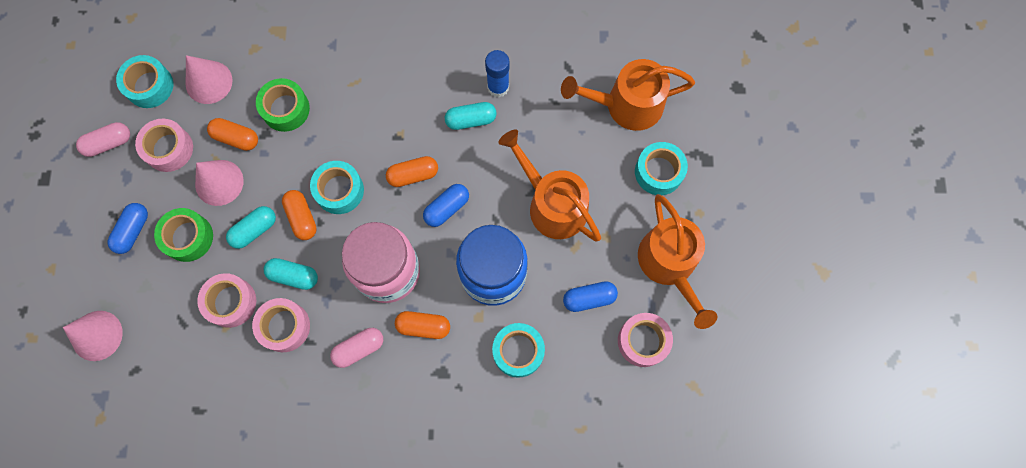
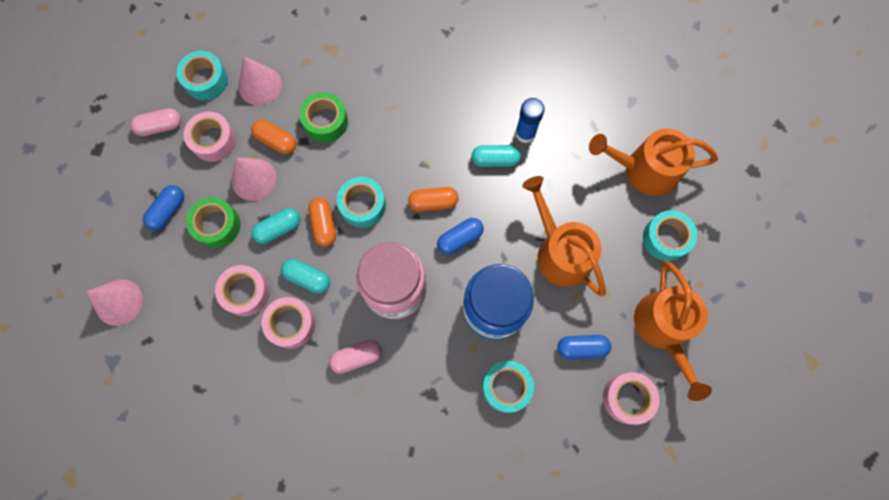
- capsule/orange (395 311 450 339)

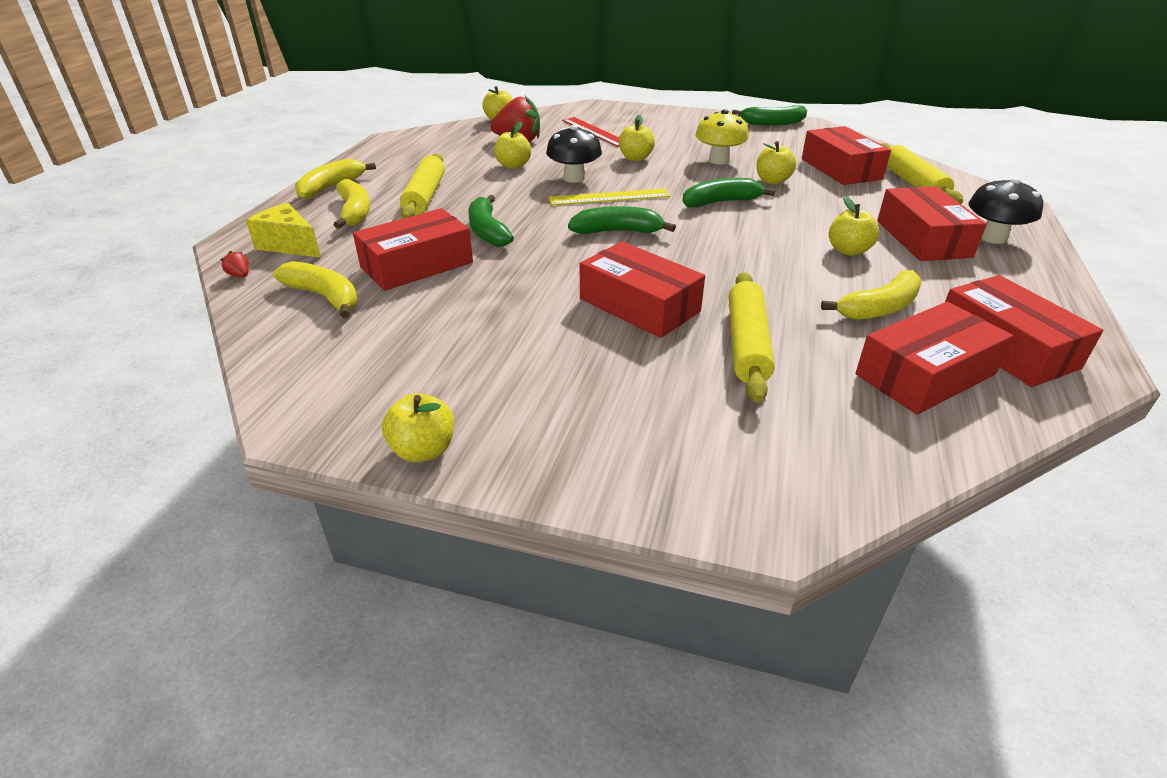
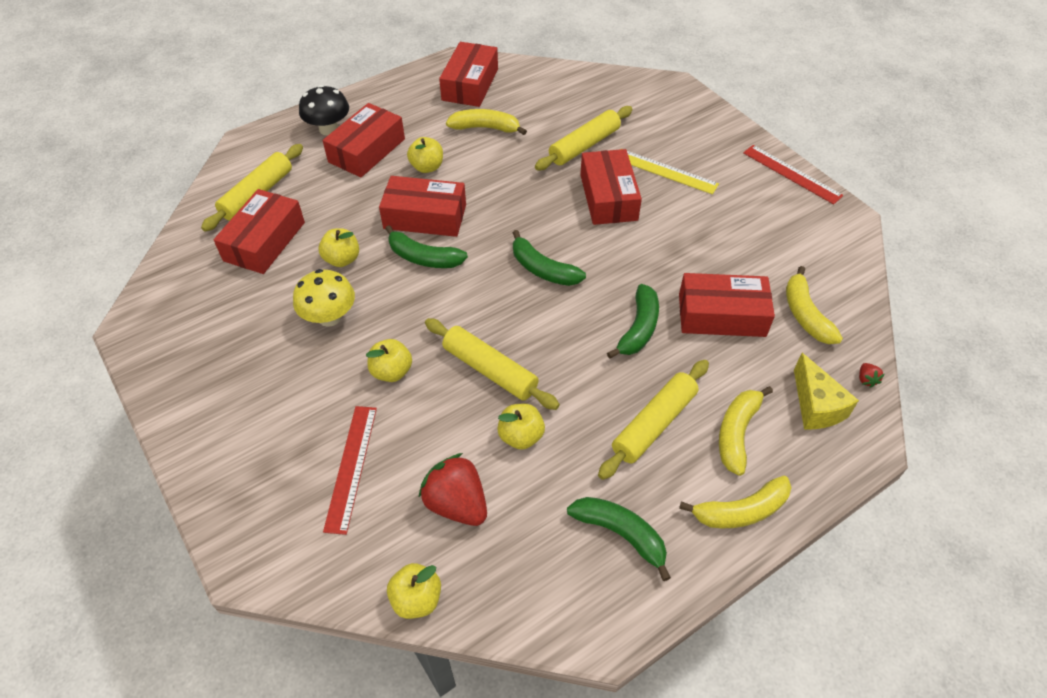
~ apple/yellow (382 393 454 462) to ruler/red (743 145 844 204)
~ mushroom/black (546 125 602 183) to rolling pin/yellow (425 318 560 410)
~ ruler/yellow (549 188 670 205) to (627 151 719 194)
~ banana/green (732 105 807 126) to (567 497 671 581)
~ box/red (855 302 1013 414) to (379 176 466 237)

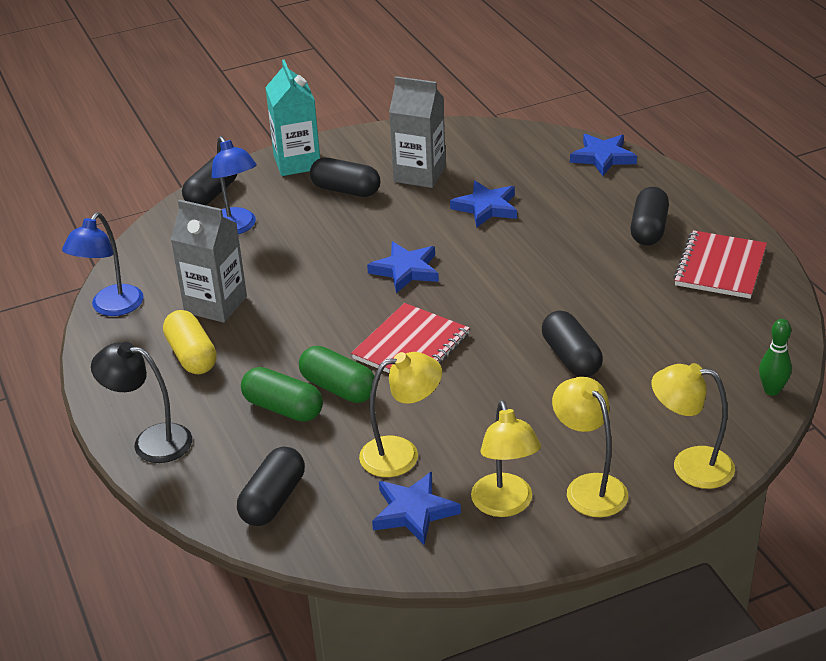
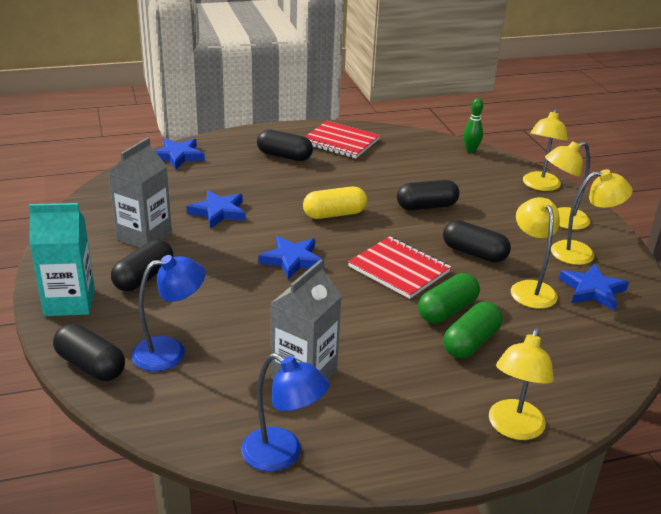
~ lamp/black (91 342 192 463) to lamp/yellow (489 328 554 440)
~ capsule/yellow (163 310 217 374) to (303 186 367 219)
~ capsule/black (237 447 305 526) to (443 220 511 263)

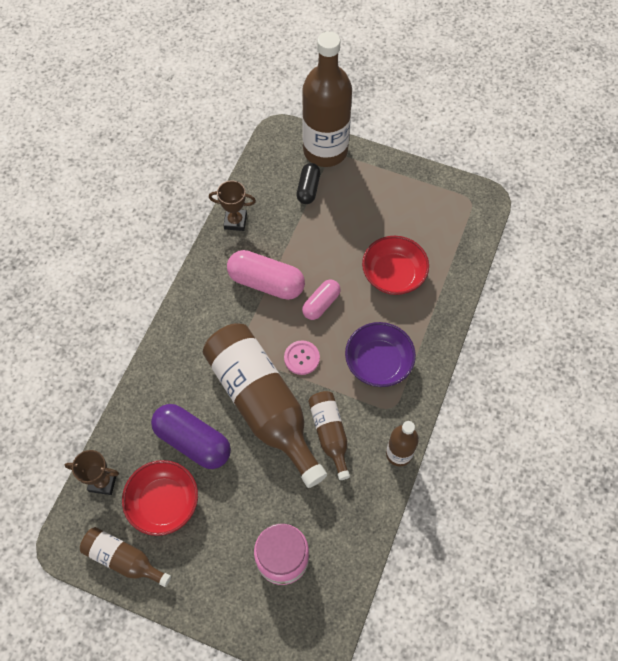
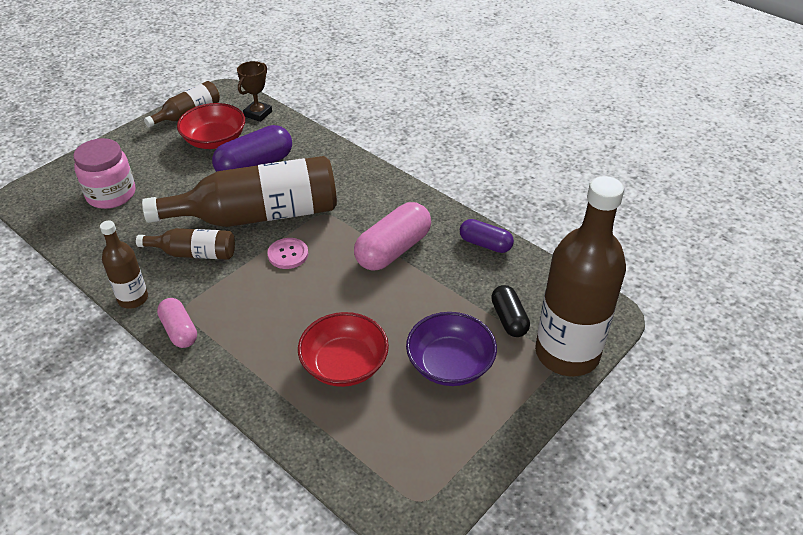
~ trophy/brown (209 181 256 231) to capsule/purple (460 219 514 253)
~ capsule/black (297 163 320 204) = (491 285 530 337) 45 degrees clockwise
~ capsule/pink (302 280 341 320) to (157 298 197 348)
~ bowl/purple (345 322 416 387) to (406 312 497 386)

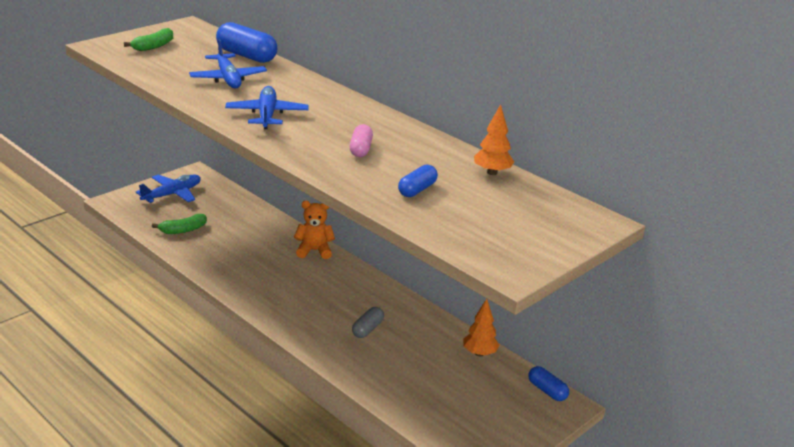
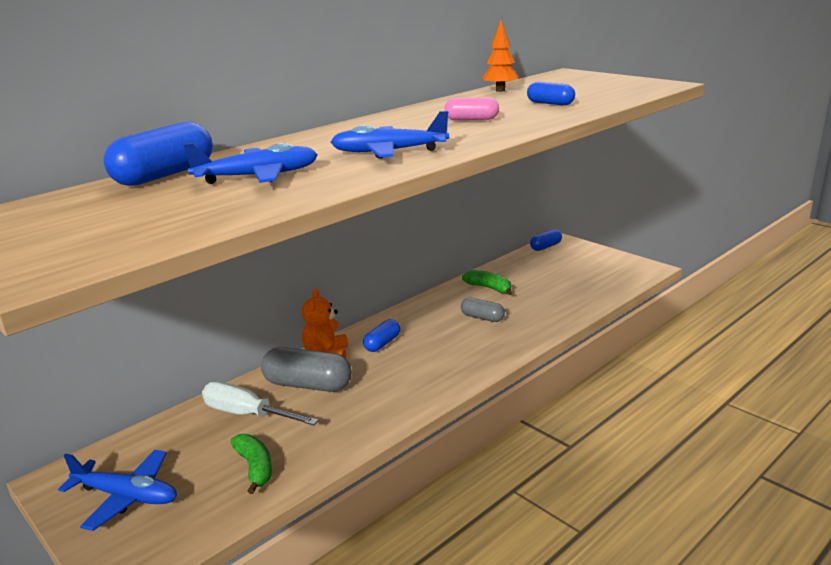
~ banana/green (124 28 173 51) to (462 270 513 295)
~ plane/blue (136 175 201 203) = (58 450 177 531) 150 degrees clockwise
- tree/orange (463 299 500 357)
+ screwdriver/white (202 382 319 425)
+ capsule/grey (261 347 352 392)
+ capsule/blue (363 319 400 352)

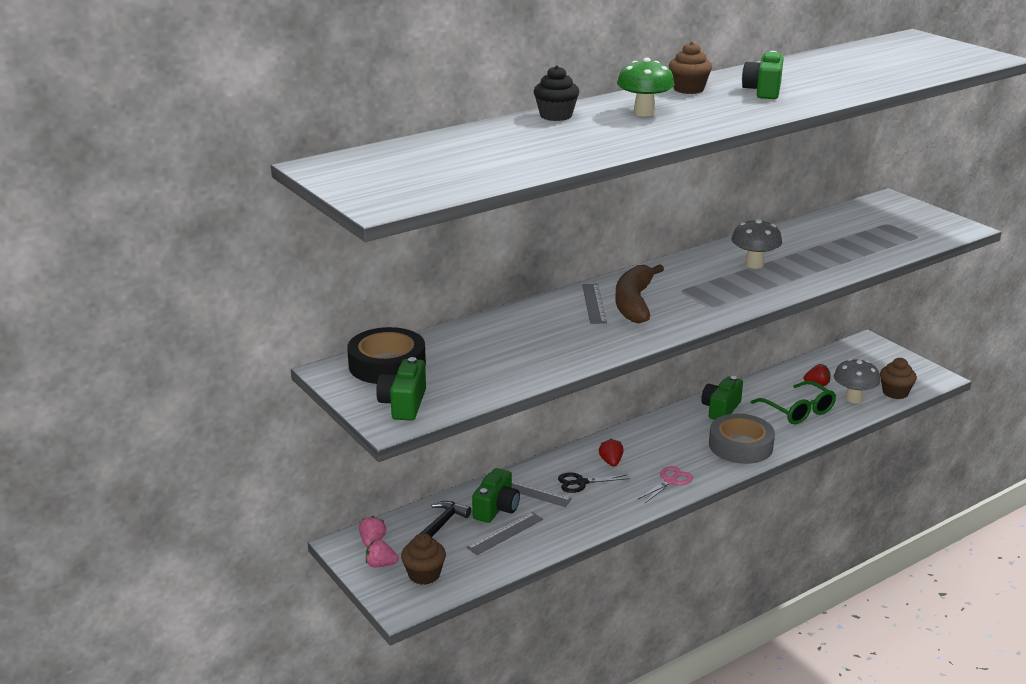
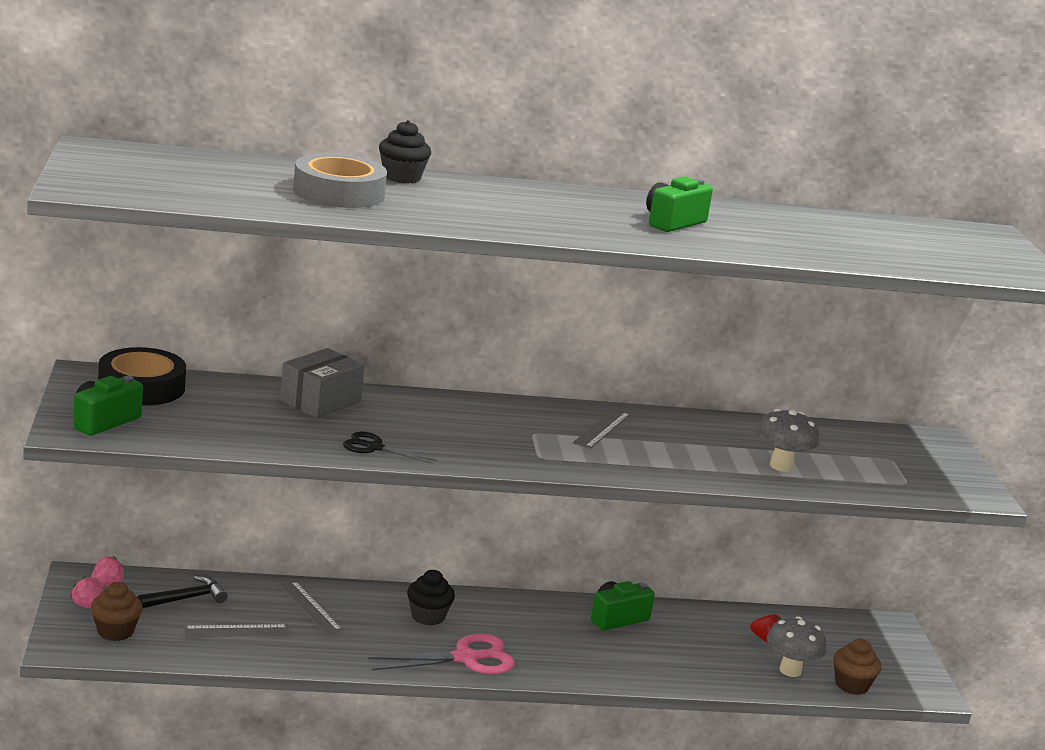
- camera/green (472 468 520 523)
~ scissors/black (558 472 630 493) to (343 432 437 464)
~ ruler/grey (582 284 607 324) to (573 409 630 449)
~ strawberry/red (599 438 623 467) to cupcake/black (407 570 455 625)
- banana/brown (615 264 664 323)
- mushroom/green (617 58 675 116)
~ scissors/pink (638 466 693 503) = (368 634 515 674) x1.65
- cupcake/brown (669 42 712 94)
~ tape/grey (709 414 775 464) to (293 153 387 208)
~ mushroom/grey (732 219 782 269) to (756 409 820 472)
- glasses/green (751 381 836 424)
+ box/grey (280 348 365 418)

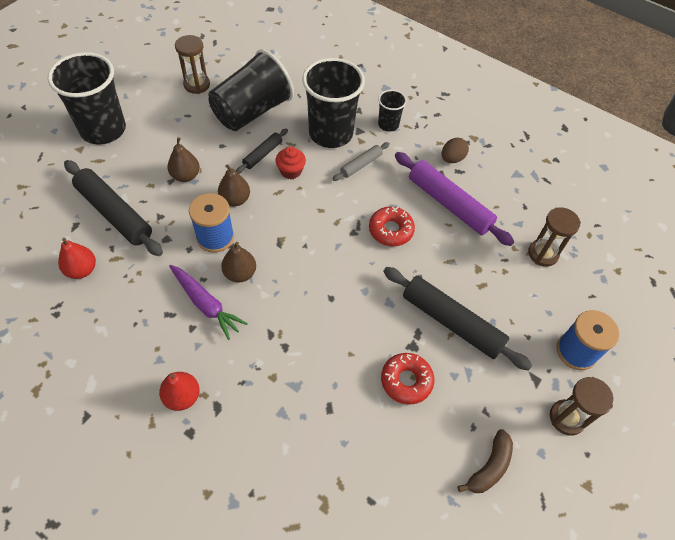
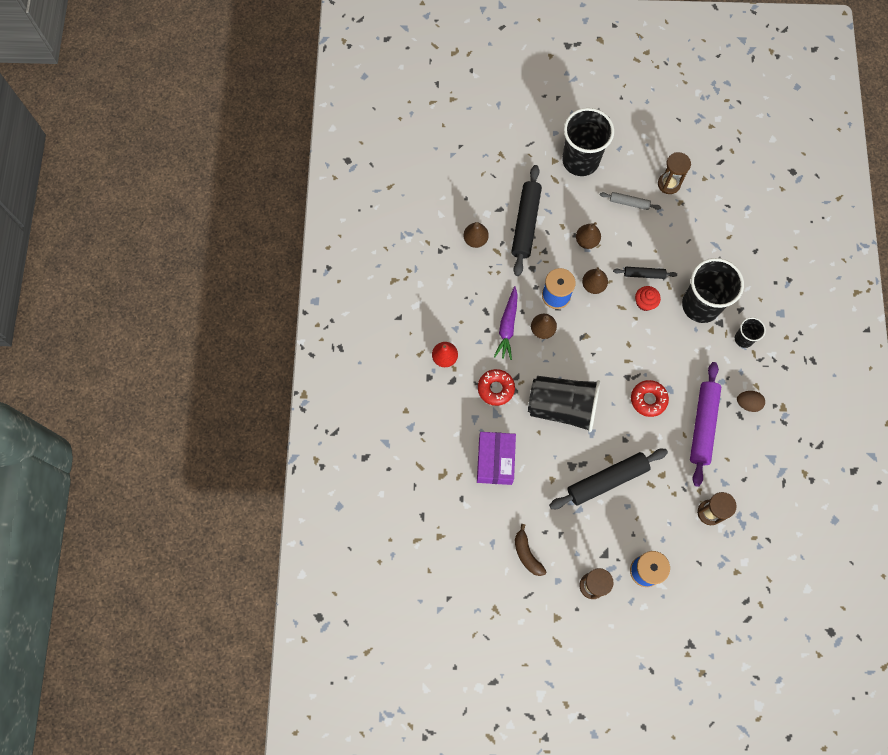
~ pear/red (58 238 96 279) to pear/brown (463 222 489 248)
~ cup/black (208 49 294 131) to (528 376 600 432)
~ rolling pin/grey (333 142 390 181) to (600 192 661 210)
~ donut/red (381 353 434 405) to (478 369 515 406)
~ rolling pin/black (383 267 532 371) = (549 449 668 509) 60 degrees clockwise
~ banana/brown (458 429 513 493) = (515 524 547 576) 60 degrees clockwise
+ box/purple (477 432 516 485)

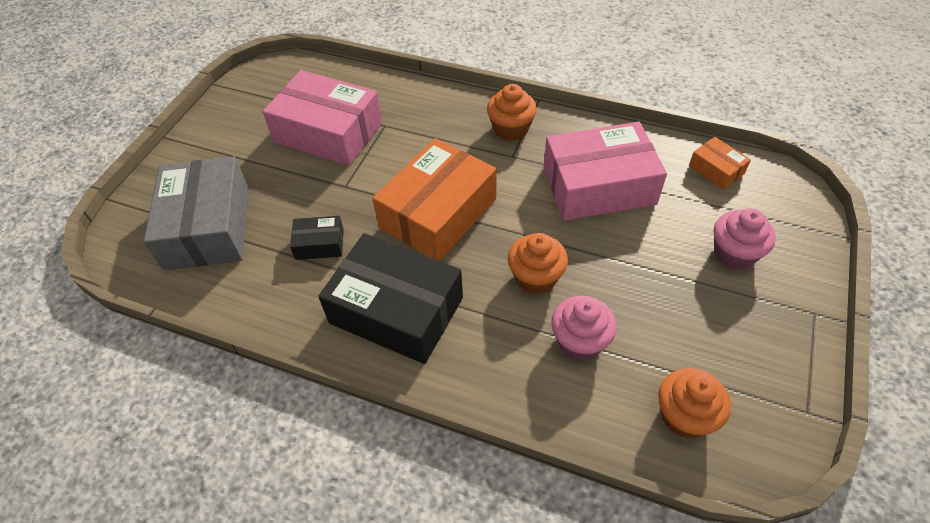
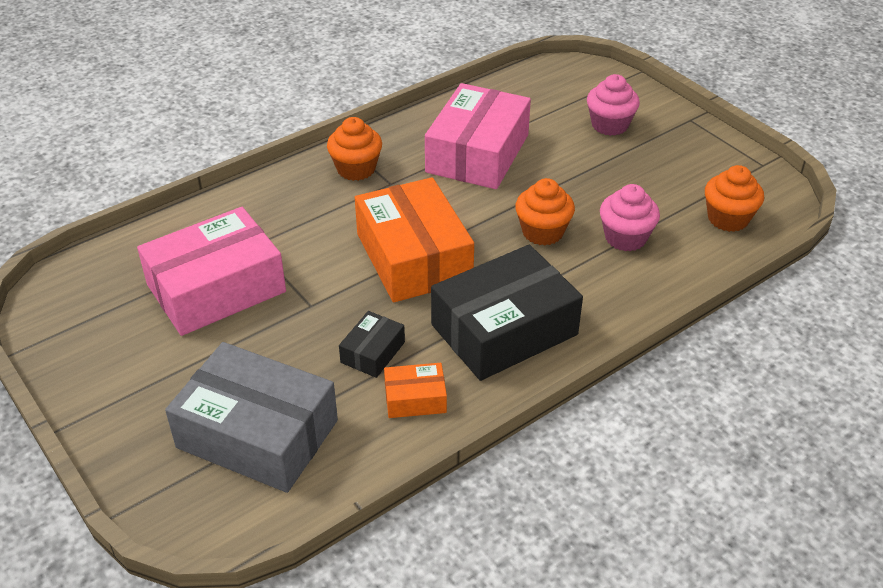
~ box/orange (689 137 751 190) to (384 363 447 418)

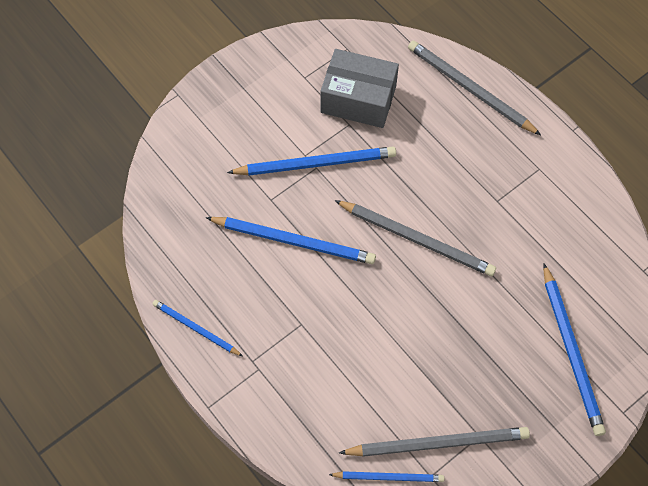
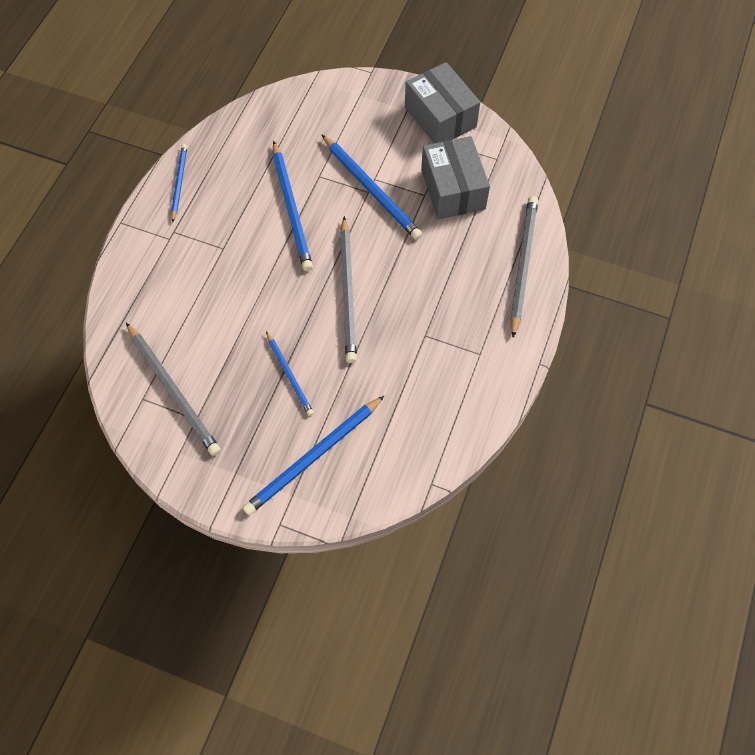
~ pencil/blue (329 471 444 482) to (266 332 314 416)
+ box/grey (405 62 480 143)

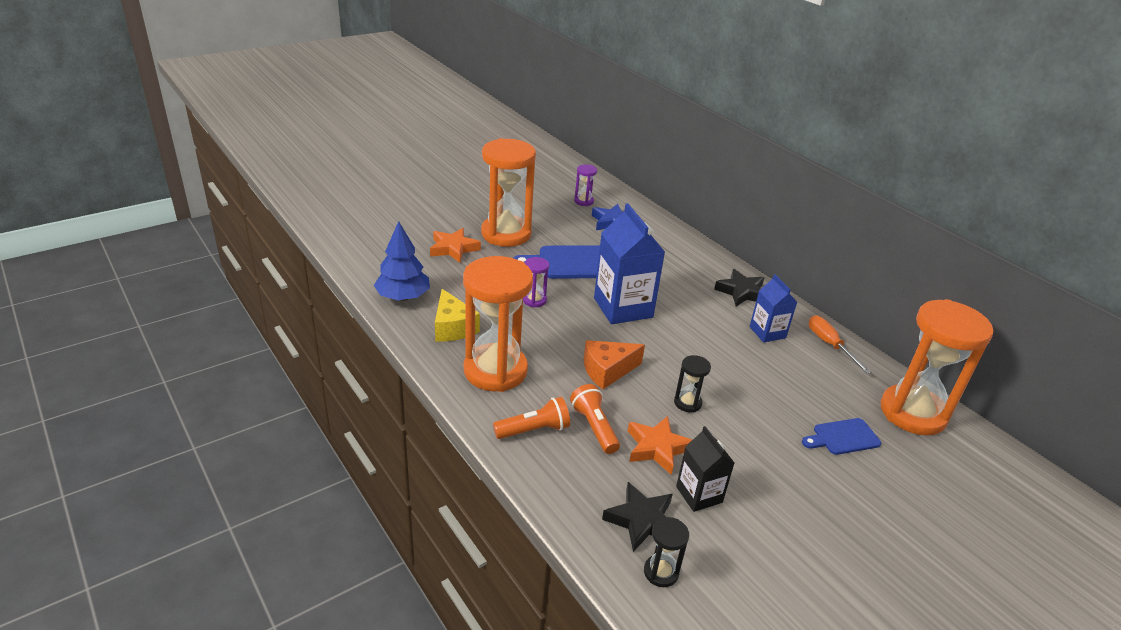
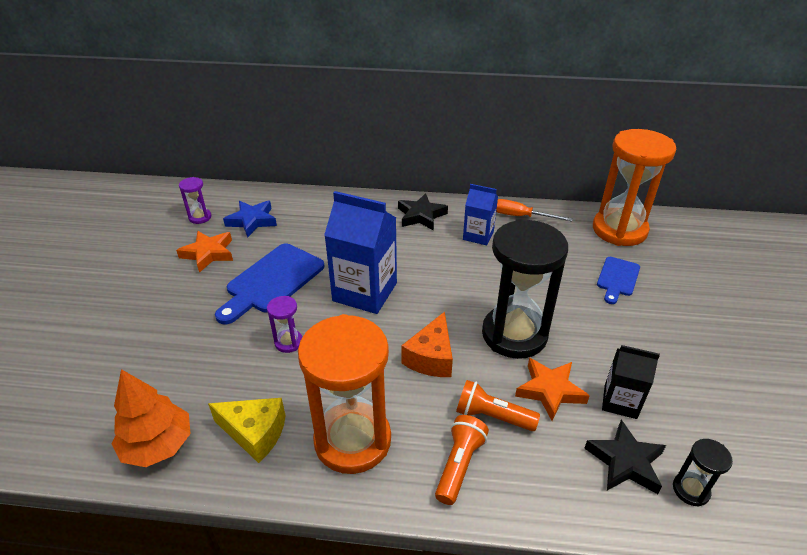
~ tree/blue (374 221 430 301) to tree/orange (112 369 191 467)
~ star/orange (430 228 481 263) to (176 231 233 273)
- hourglass/orange (481 138 536 247)
~ hourglass/black (674 355 711 413) = (482 219 568 359) x2.34

